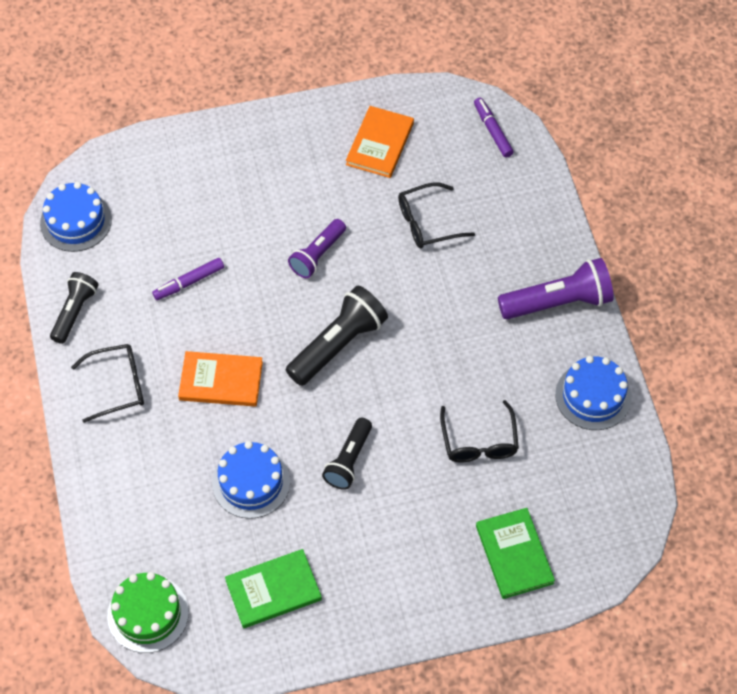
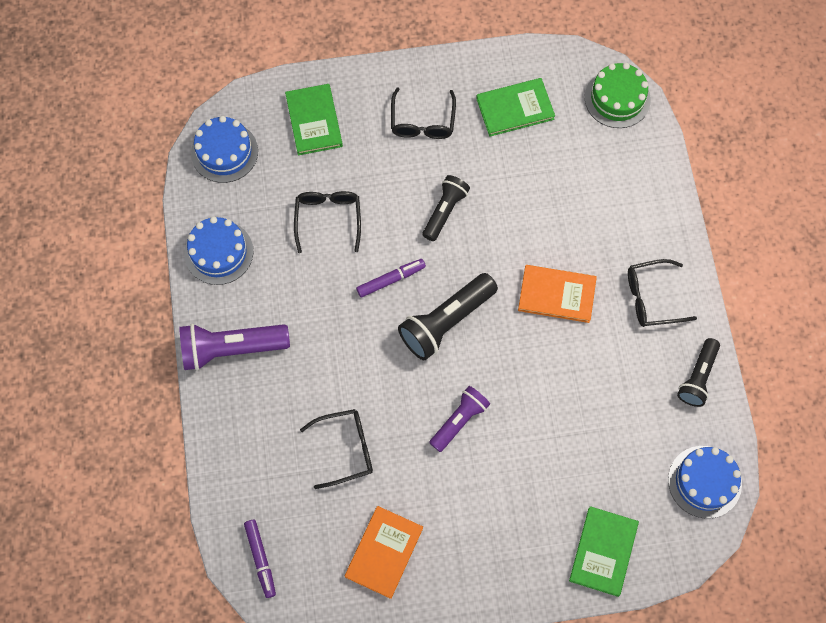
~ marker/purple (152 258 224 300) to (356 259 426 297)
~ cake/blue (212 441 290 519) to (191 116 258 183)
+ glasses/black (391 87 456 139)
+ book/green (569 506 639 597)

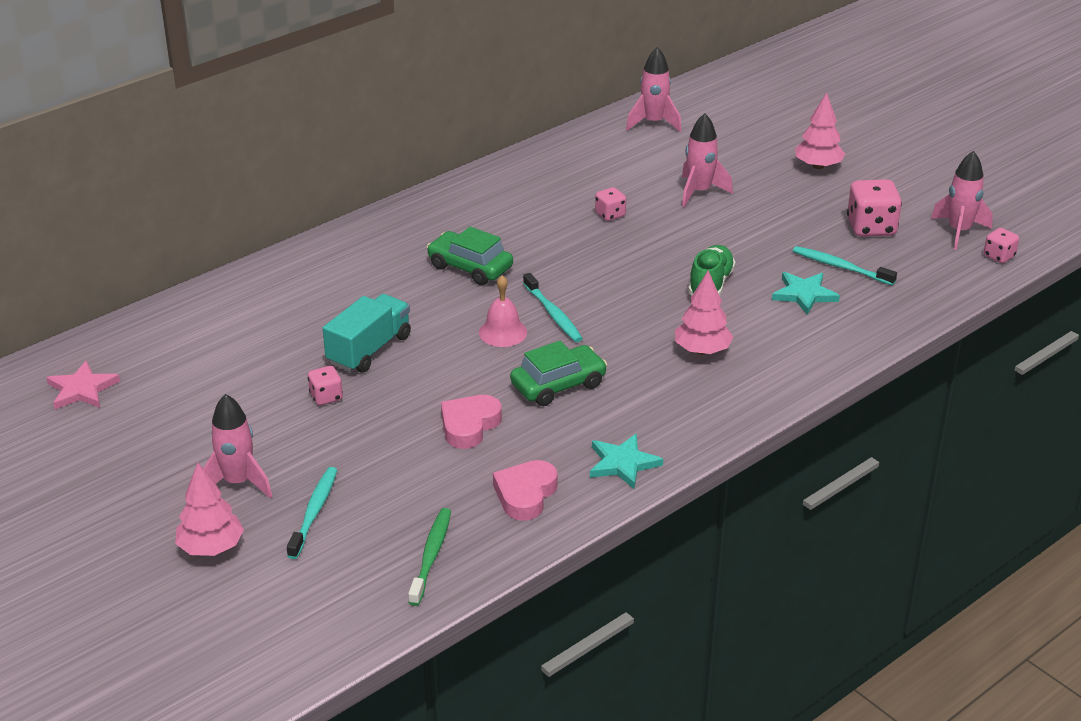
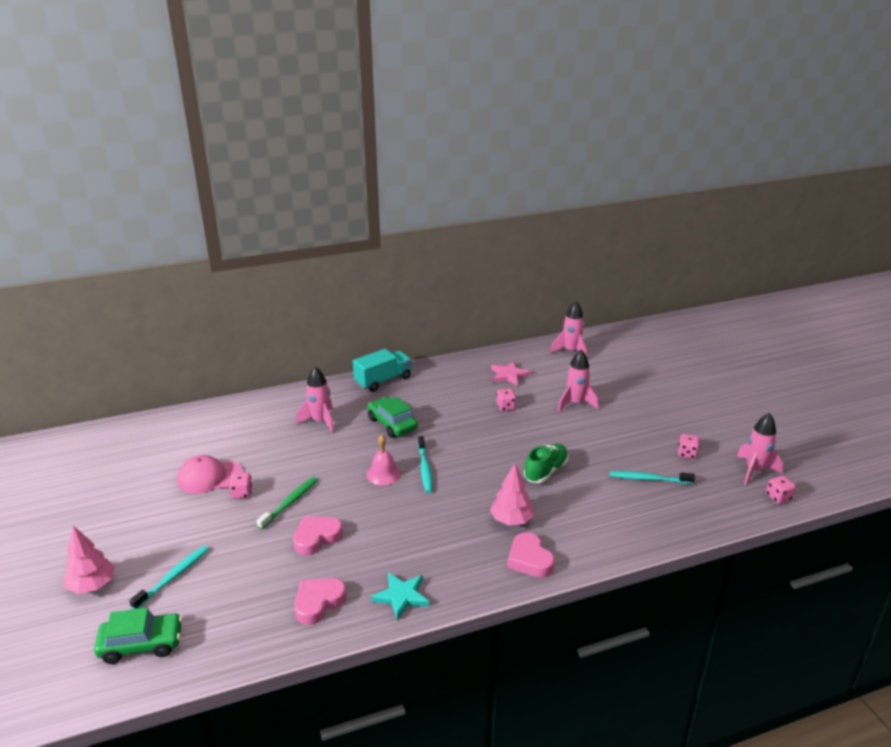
~ star/pink (46 361 120 409) to (491 361 531 386)
~ rocket/pink (203 394 272 498) to (296 366 334 433)
~ truck/turquoise (323 294 411 373) to (353 349 411 392)
~ toothbrush/green (408 508 451 606) to (256 477 318 529)
~ car/green (510 341 607 406) to (94 608 182 664)
- star/turquoise (772 272 840 315)
~ toothbrush/turquoise (793 246 897 285) = (610 471 695 484) 45 degrees counterclockwise
- tree/pink (795 92 845 169)
~ dice/pink (847 179 902 237) = (678 434 700 459) x0.56
+ cap/pink (177 455 243 494)
+ heart/pink (507 532 555 577)

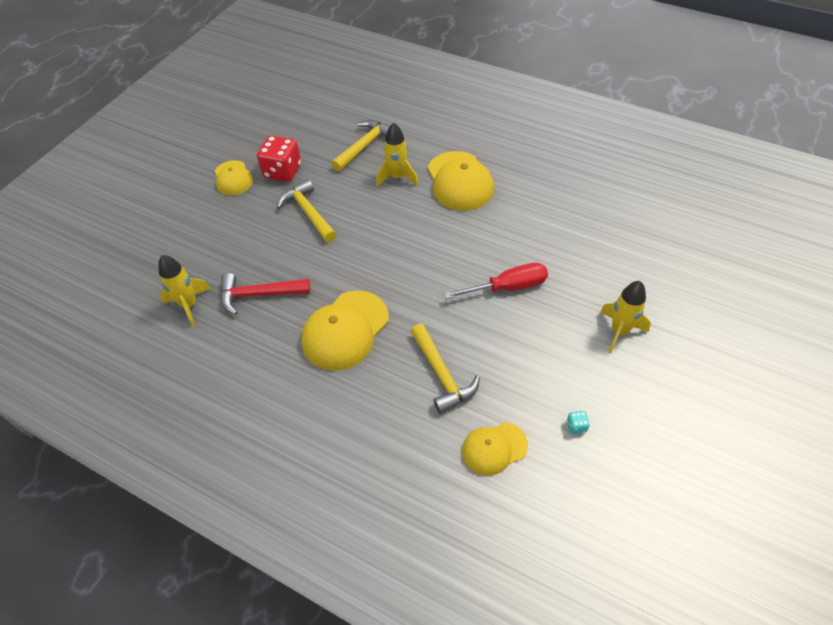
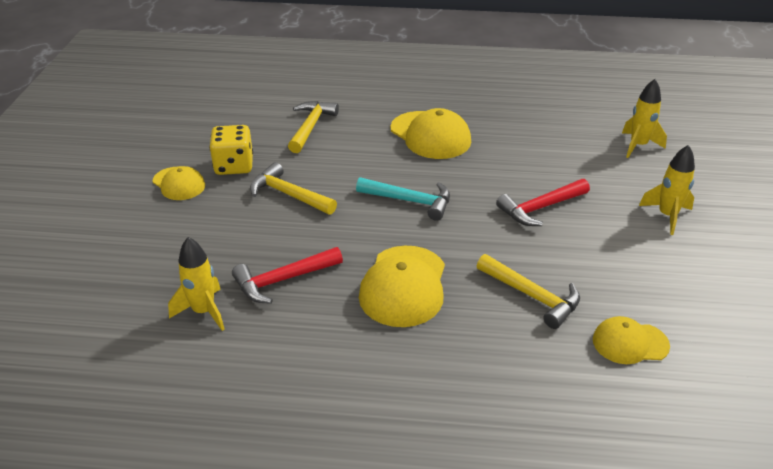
~ dice/red (257 135 301 182) to dice/yellow (209 125 253 175)
~ rocket/yellow (376 122 419 187) to (622 79 667 158)
~ screwdriver/red (444 263 548 299) to hammer/red (496 179 590 226)
~ cap/yellow (462 422 528 476) = (593 316 670 364) 45 degrees clockwise
- dice/turquoise (567 411 590 434)
+ hammer/turquoise (356 177 450 221)

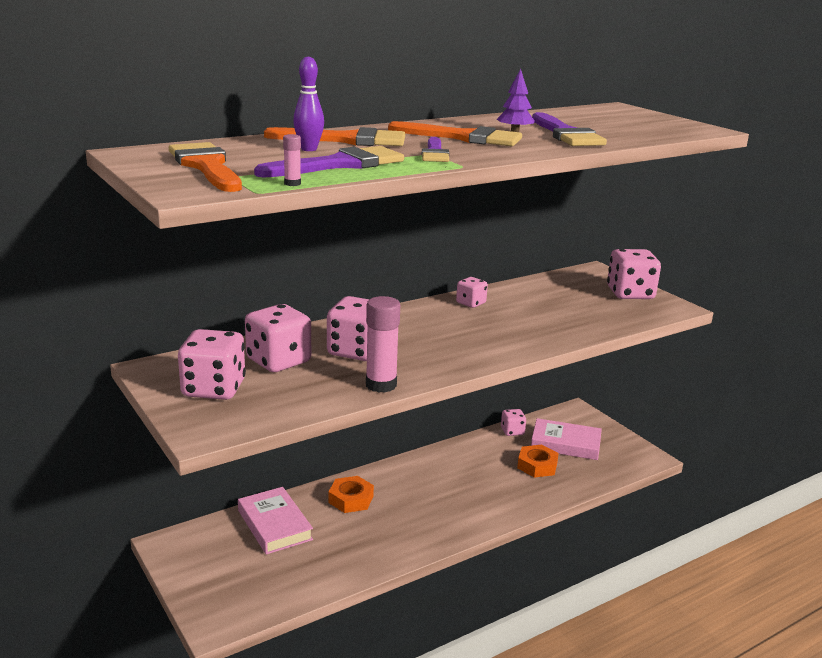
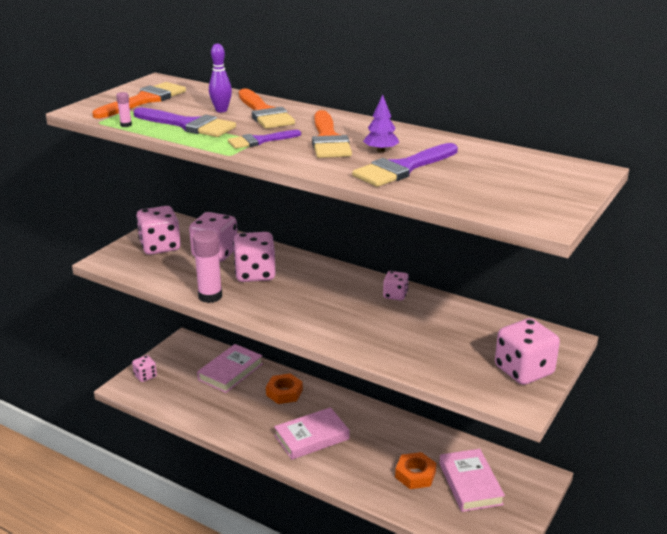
~ dice/pink (501 409 526 436) to (132 355 157 382)
+ book/pink (274 407 349 460)

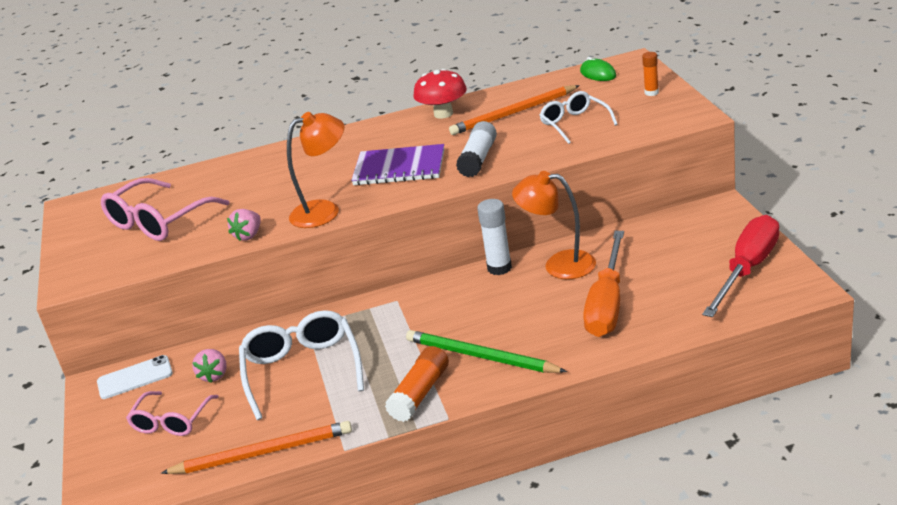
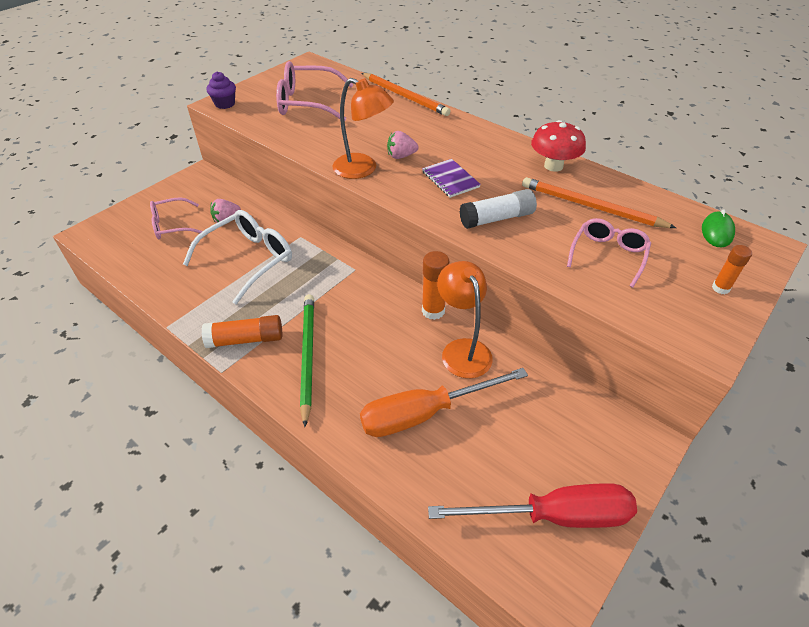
- phone/white (97 355 173 399)
~ pencil/orange (161 421 352 474) to (362 73 451 116)
~ strawberry/pink (227 209 261 241) to (387 131 419 159)
~ notebook/purple (351 144 444 186) = (422 159 481 198) x0.64
~ glue stick/white (477 199 512 275) to glue stick/orange (422 251 449 320)
~ glasses/white (539 91 618 144) to glasses/pink (567 218 651 288)
+ cupcake/purple (206 71 236 109)

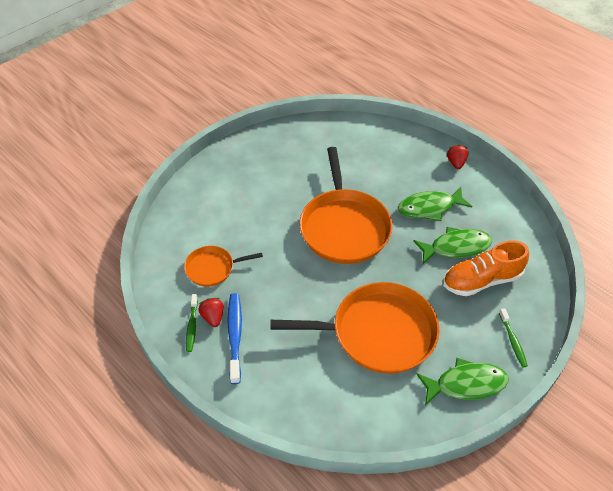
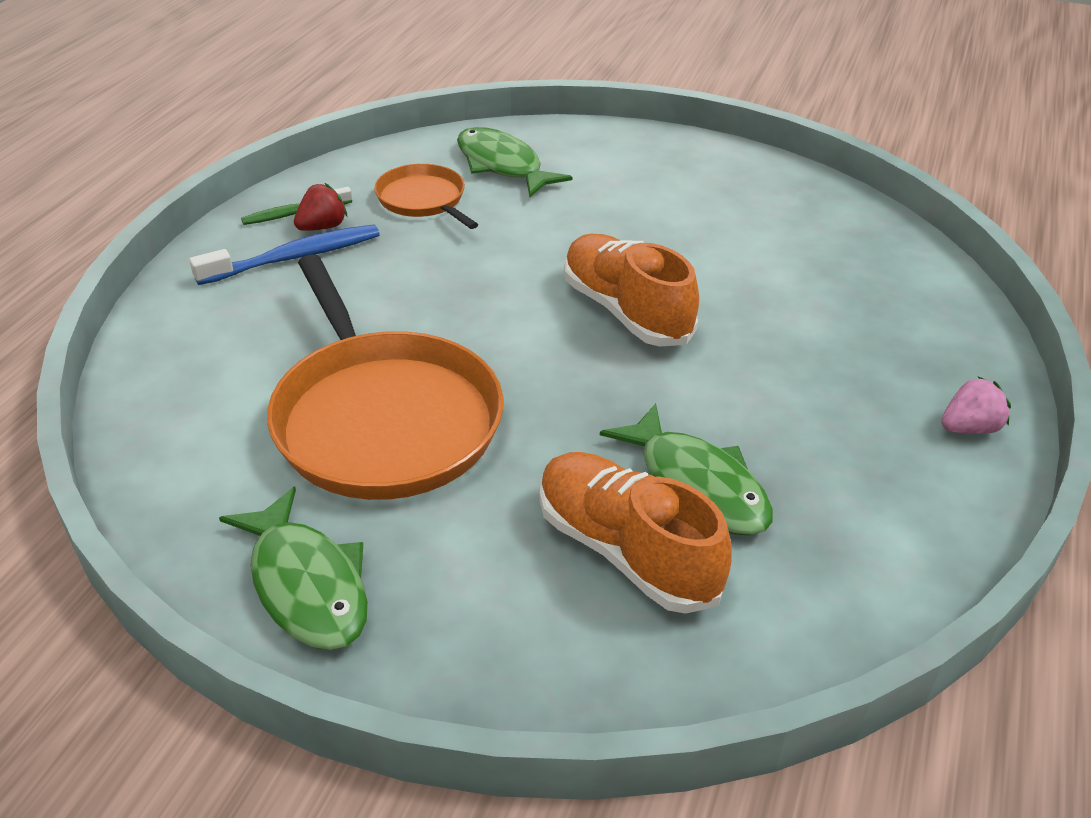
~ pan/orange (300 147 393 264) to shoe/orange (564 234 699 347)
~ fish/green (398 187 473 221) to (457 127 572 197)
~ strawberry/red (447 145 468 169) to strawberry/pink (941 377 1011 434)
- toothbrush/green (499 308 528 367)

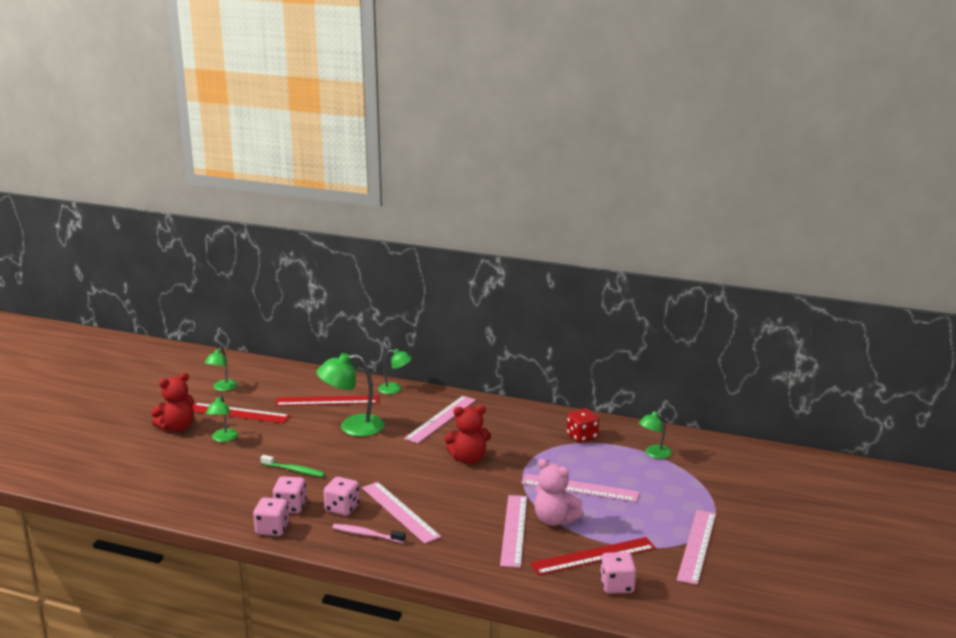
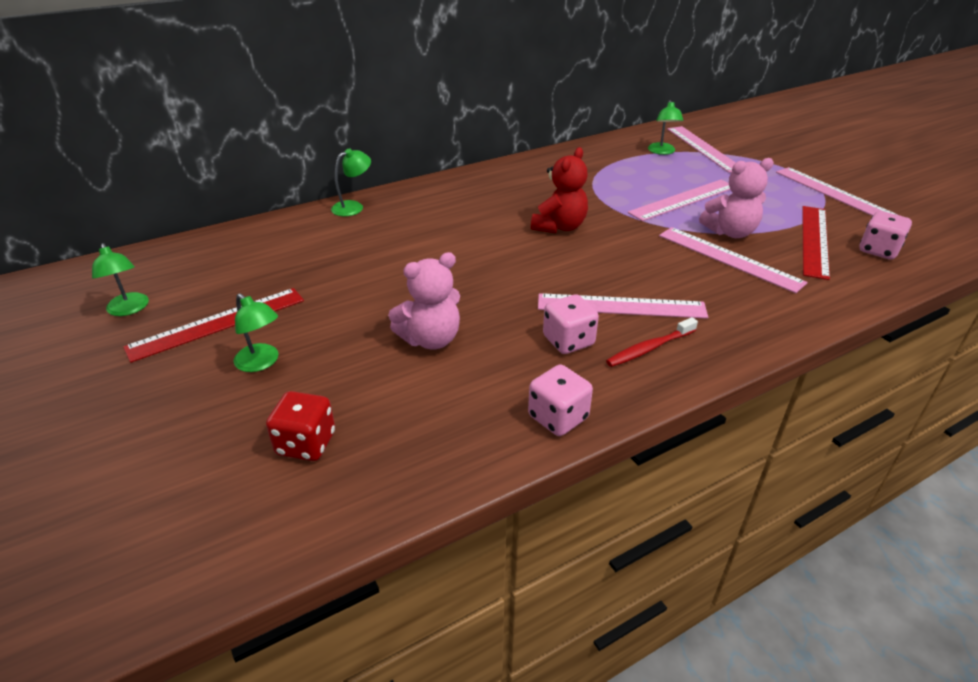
- teddy bear/red (151 373 194 432)
~ toothbrush/green (260 455 325 477) to teddy bear/pink (388 252 460 350)
- dice/pink (273 476 307 513)
- ruler/red (275 395 379 406)
- lamp/green (316 353 384 437)
~ toothbrush/pink (332 524 406 543) to toothbrush/red (606 317 698 367)
~ ruler/pink (404 396 476 443) to (667 126 736 173)
~ dice/red (567 408 599 443) to (266 391 335 461)

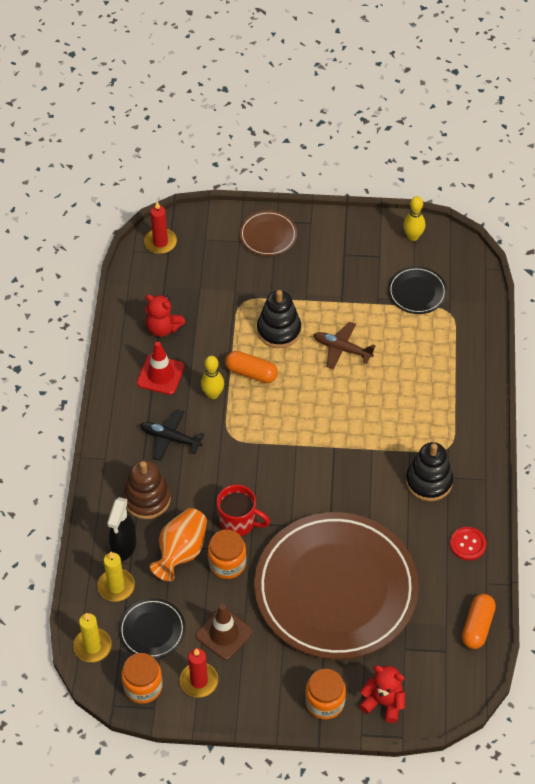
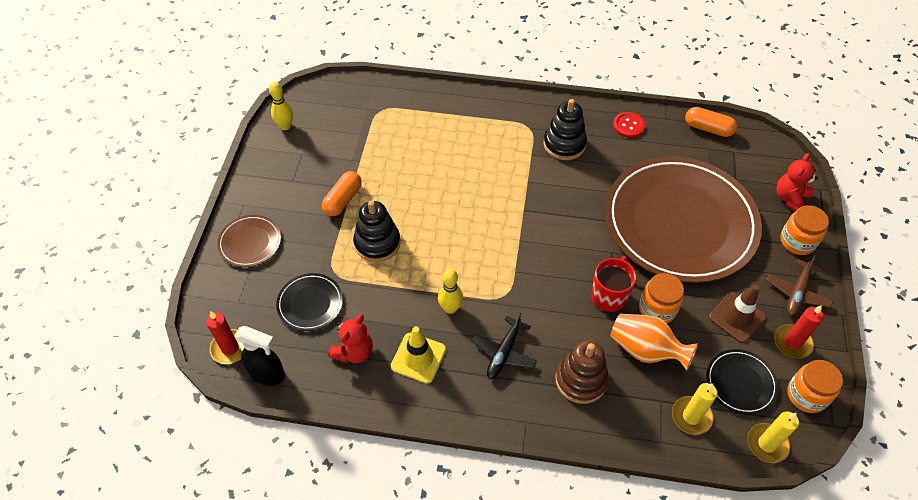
~ spray bottle/black (107 497 136 561) to (235 326 285 386)
~ traffic cone/red (137 342 185 395) to traffic cone/yellow (391 326 446 384)
~ capsule/orange (225 351 278 383) to (322 171 362 216)
~ plane/brown (314 322 376 369) to (766 254 833 316)
~ plate/black (388 266 447 314) to (276 273 343 331)

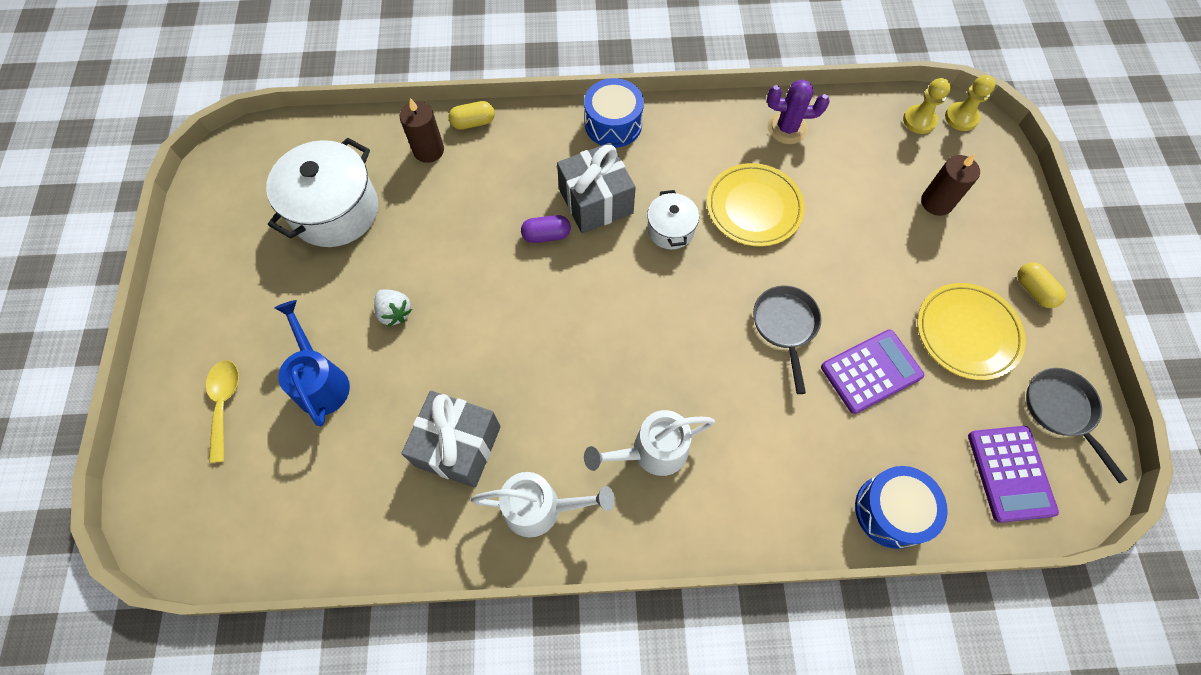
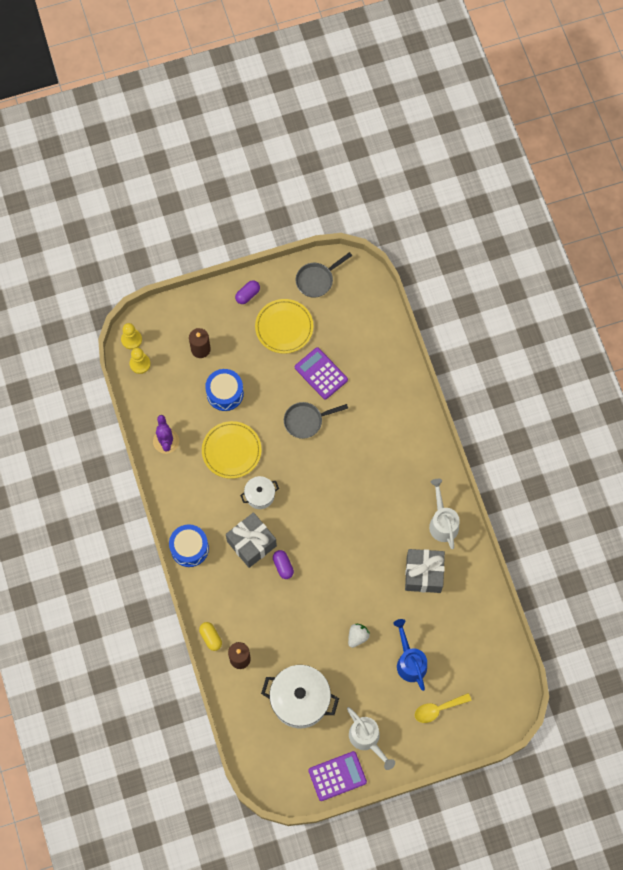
~ watering can/blue (275 300 350 426) = (393 619 427 691) 105 degrees clockwise
~ watering can/white (584 410 715 476) to (347 707 395 770)
~ drum/blue (855 466 948 549) to (205 369 244 411)
~ calculator/purple (968 426 1059 523) to (308 751 367 801)
~ capsule/yellow (1017 262 1066 308) to capsule/purple (235 280 260 304)

